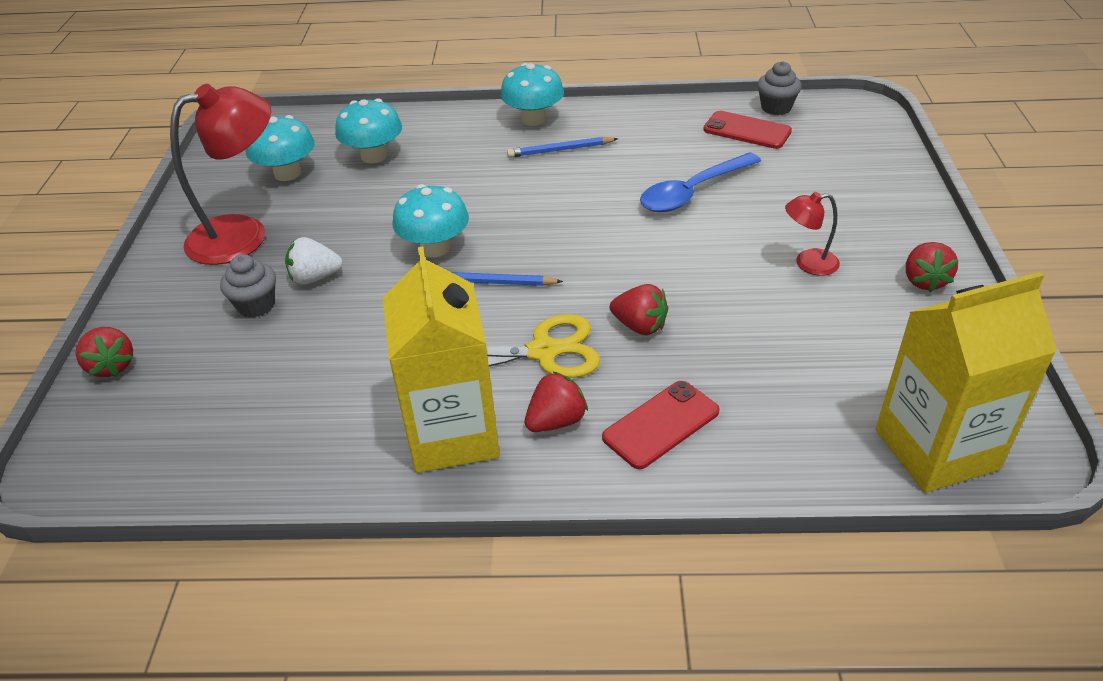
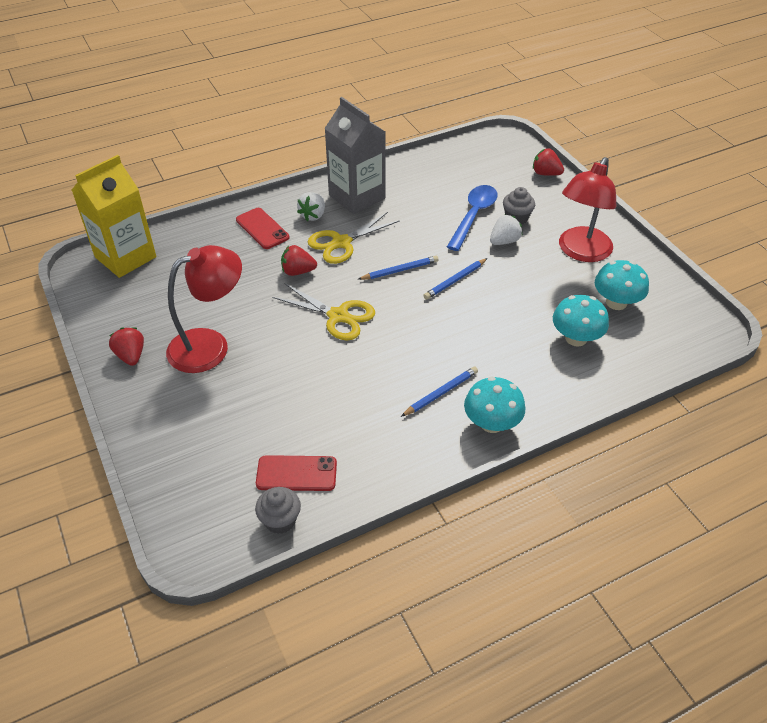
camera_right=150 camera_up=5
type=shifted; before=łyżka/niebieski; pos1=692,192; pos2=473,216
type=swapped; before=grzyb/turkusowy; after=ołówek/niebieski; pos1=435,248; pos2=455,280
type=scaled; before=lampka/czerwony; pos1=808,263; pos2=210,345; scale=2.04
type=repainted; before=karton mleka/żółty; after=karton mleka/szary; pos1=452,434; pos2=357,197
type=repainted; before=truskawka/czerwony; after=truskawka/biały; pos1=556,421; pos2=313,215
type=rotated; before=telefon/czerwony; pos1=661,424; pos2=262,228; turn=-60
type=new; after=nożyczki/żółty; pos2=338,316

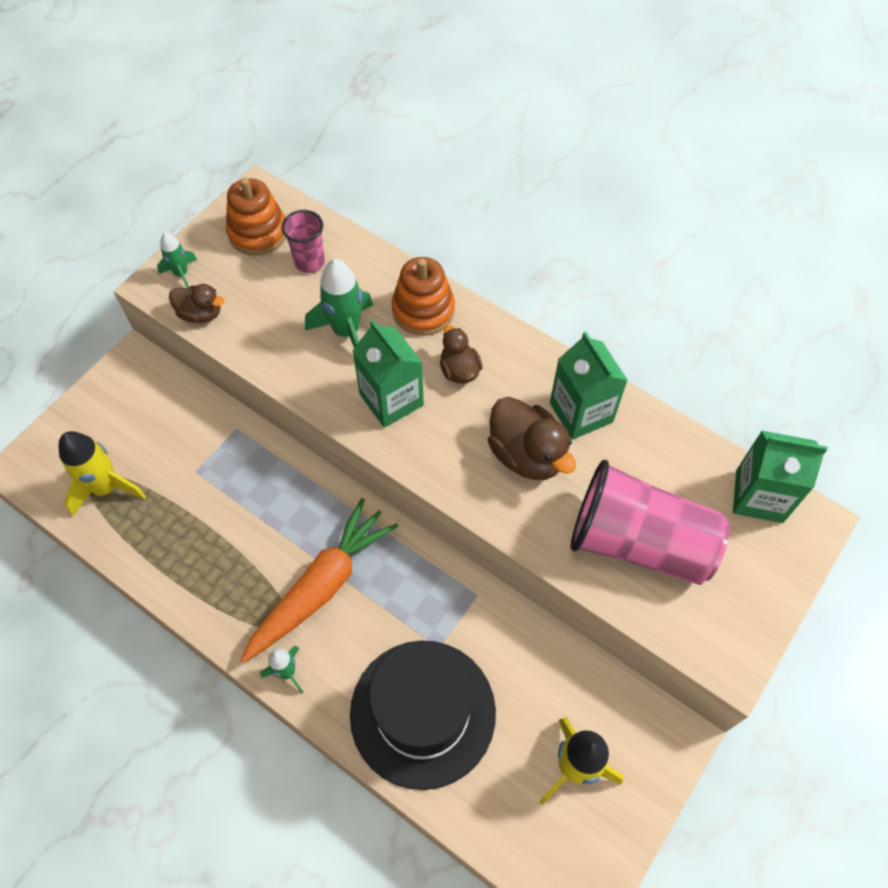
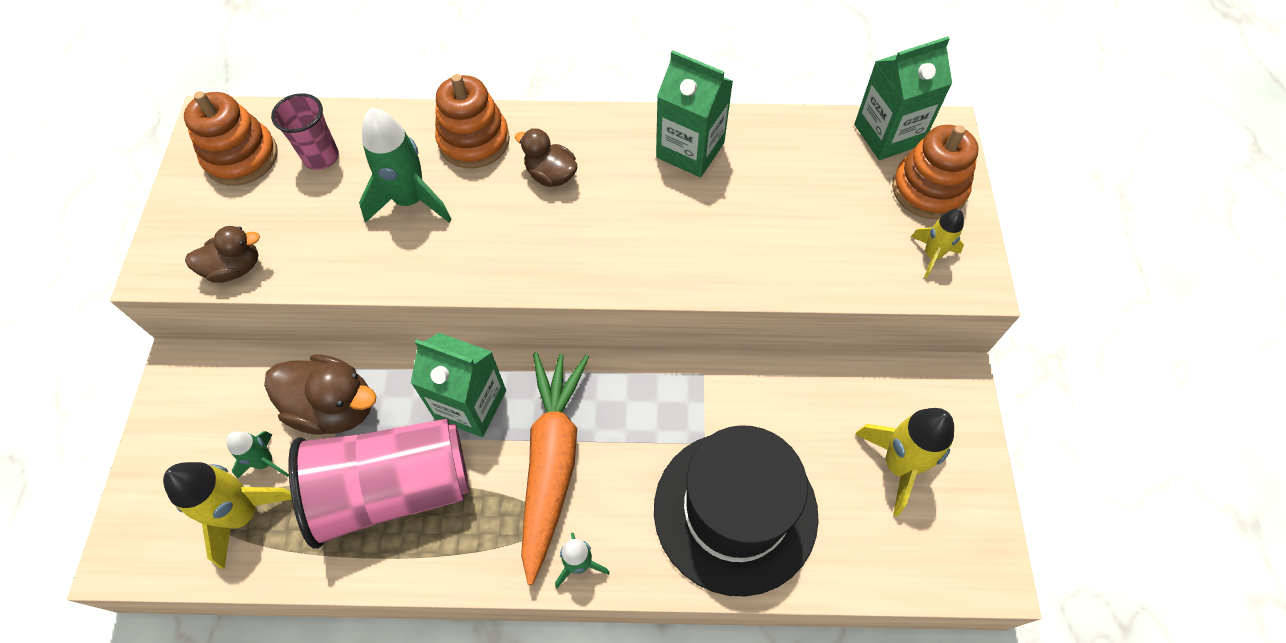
camera_right=-35 camera_up=0
type=shifted; before=rakieta/zielony; pos1=181,274; pos2=265,462
type=shifted; before=karton mleka/zielony; pos1=391,399; pos2=470,404
type=shifted; before=kaczka/brązowy; pos1=527,455; pos2=335,407
type=shifted; before=szklanka/różowy; pos1=639,542; pos2=393,489
type=new; after=zabawka nakładanka/pomarańczowy; pos2=928,189
type=new; after=rakieta/żółty; pos2=932,255

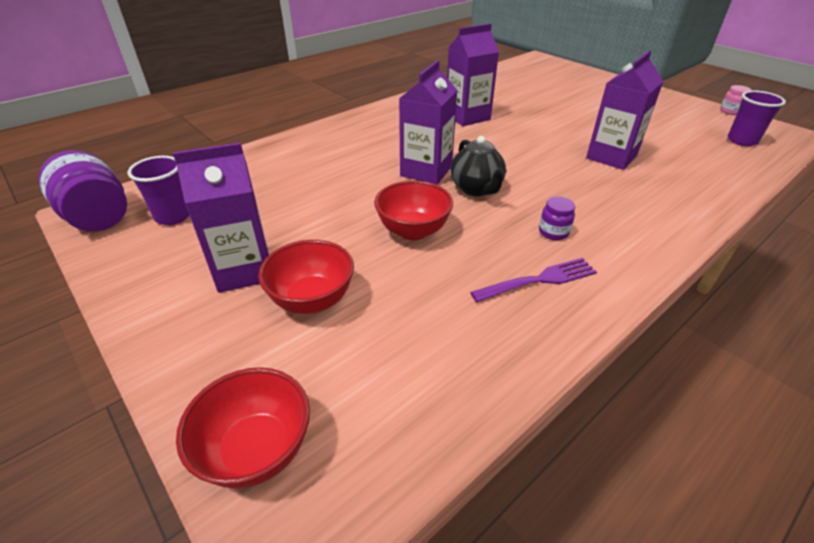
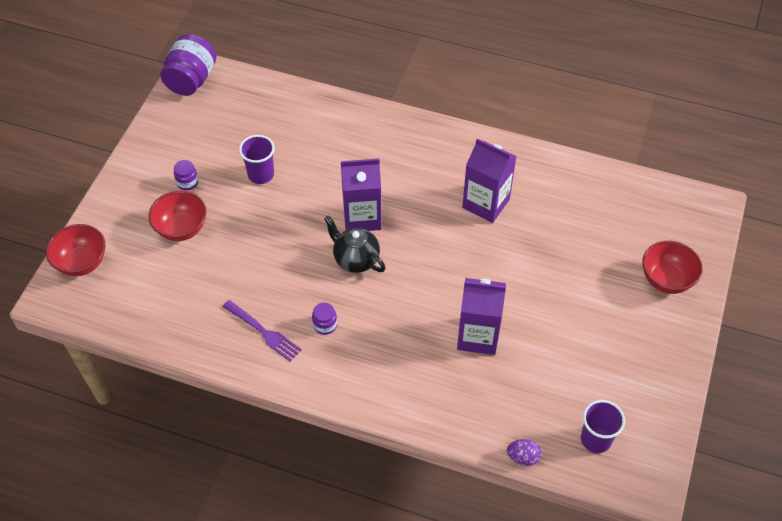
camera_right=60 camera_up=15
type=gone; before=słoik/różowy; pos1=730,111
type=rotated; before=imbryk/czarny; pos1=476,189; pos2=355,259; turn=90
type=swapped; before=karton mleka/fioletowy; after=słoik/fioletowy; pos1=244,270; pos2=187,182
type=shifted; before=szklanka/fioletowy; pos1=173,216; pos2=261,174
type=shifted; before=miska/czerwony; pos1=413,231; pos2=666,280
type=new; after=jajko/fioletowy; pos2=523,457

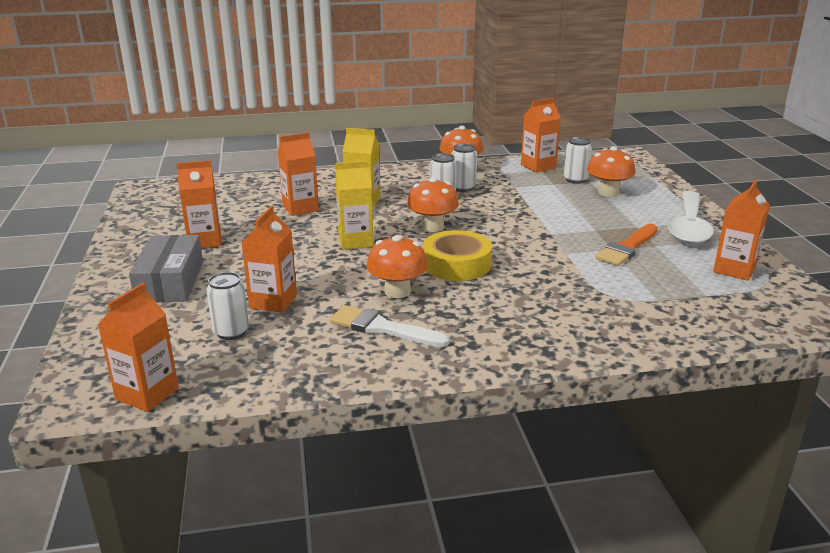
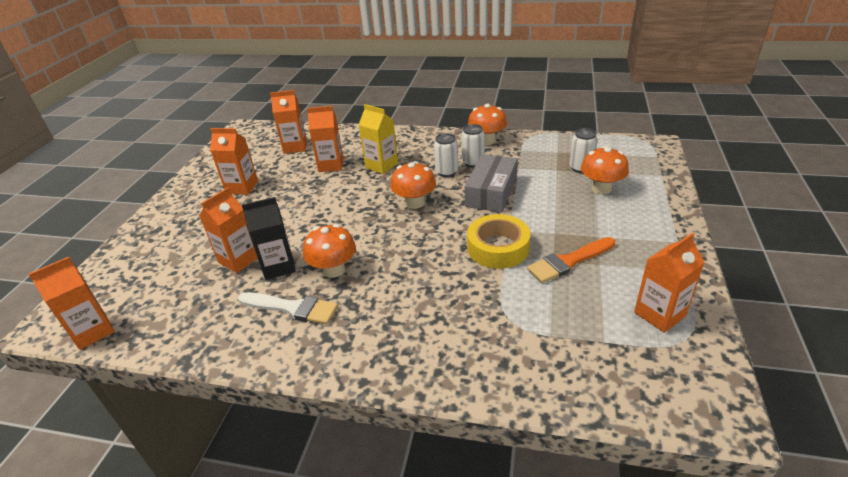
camera_right=25 camera_up=10
type=shifted; before=karton mleka/pomarańczowy; pos1=538,166; pos2=295,147
type=gone; before=karton mleka/żółty; pos1=355,241
type=gone; before=łyżka/biały; pos1=689,227
type=shifted; before=taśma klejąca/żółty; pos1=457,264; pos2=498,248
type=shifted; before=pudełko/szary; pos1=170,281; pos2=491,192
type=gone; before=puszka/biały; pos1=231,332
type=rotated; before=pędzel/biały; pos1=382,328; pos2=292,308; turn=150
type=new; after=karton mleka/czarny; pos2=279,266

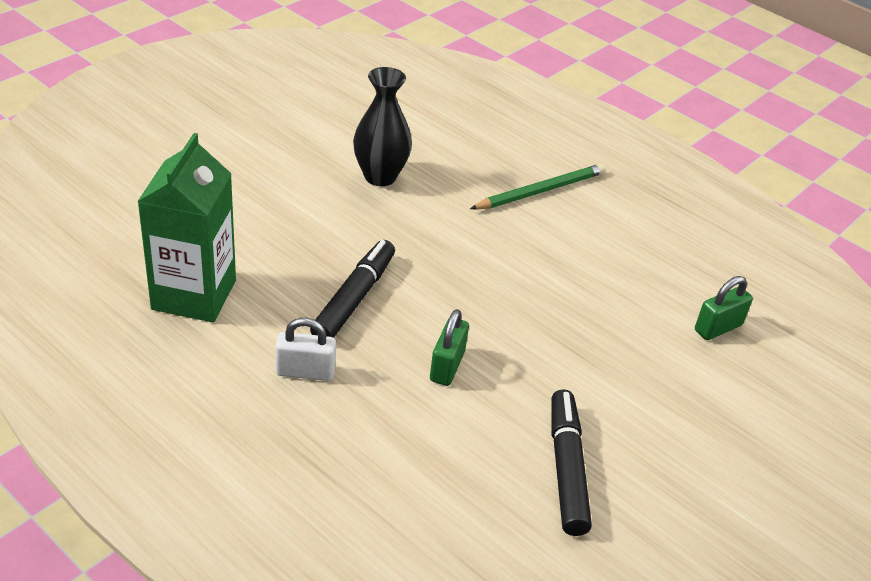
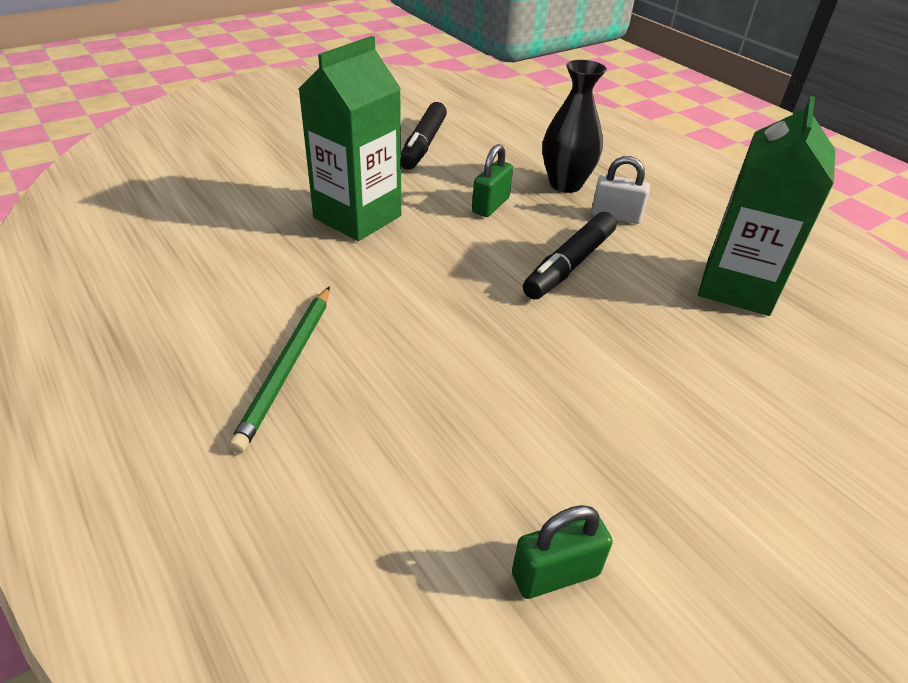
camera_right=-165 camera_up=0
type=shifted; before=wazon/czarny; pos1=380,176; pos2=565,184
type=rotated; before=ołówek/zielony; pos1=540,191; pos2=287,367; turn=-60
type=shifted; before=kłódka/zielony; pos1=718,328; pos2=555,574
type=new; after=karton mleka/zielony; pos2=357,217

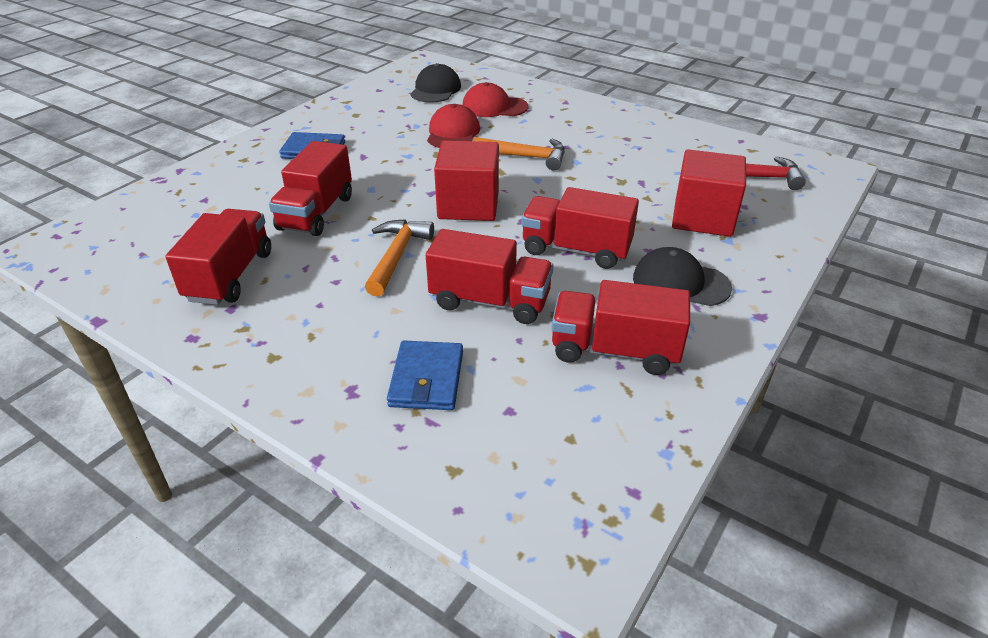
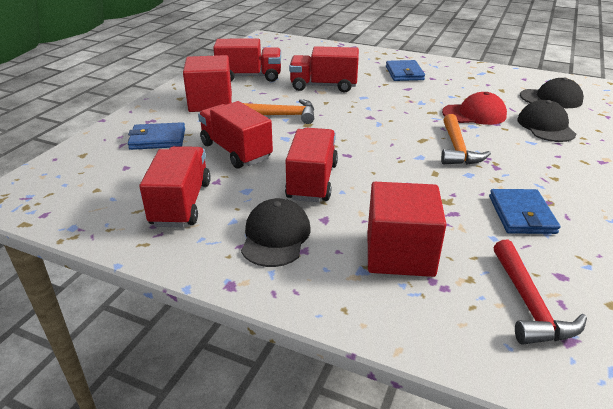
camera_right=80 camera_up=-5
type=repainted; before=czapka/czerwony; after=czapka/czarny; pos1=494,107; pos2=545,126
type=shifted; before=sześcian/czerwony; pos1=468,205; pos2=210,103
type=rotated; before=ciężarówka/czerwony; pos1=490,301; pos2=236,151; turn=135
type=new; after=portfel/niebieski; pos2=521,214

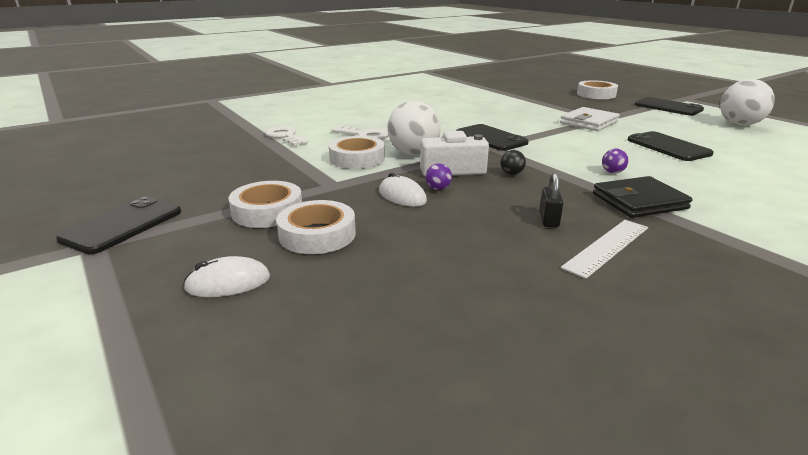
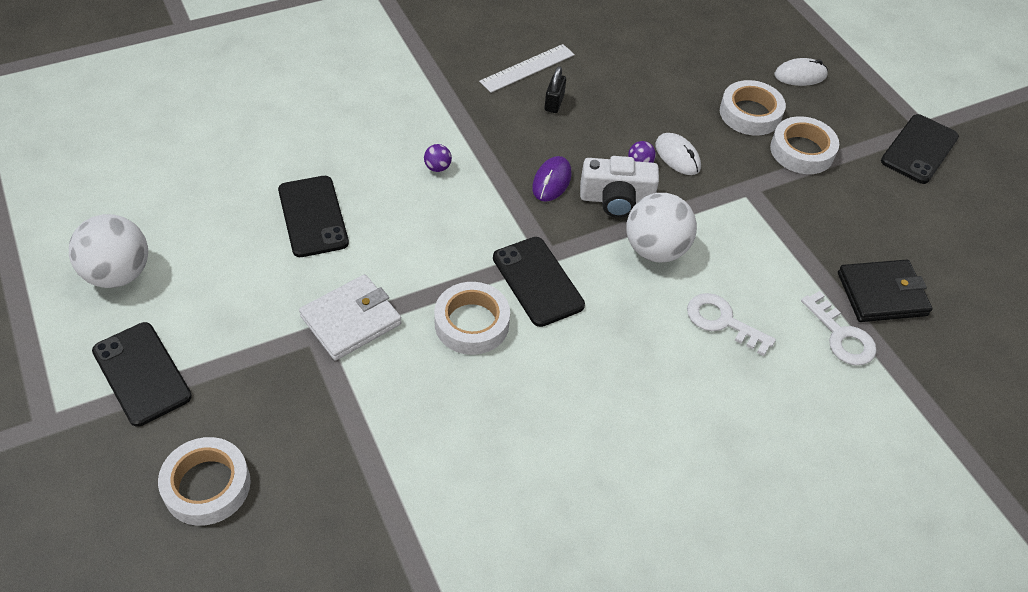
camera_right=-175 camera_up=25
type=shifted; before=taśma klejąca/biały; pos1=357,158; pos2=471,323
type=swapped; before=piłka/czarny; after=myszka/fioletowy; pos1=511,174; pos2=551,181
type=shifted; before=portfel/czarny; pos1=639,201; pos2=882,294

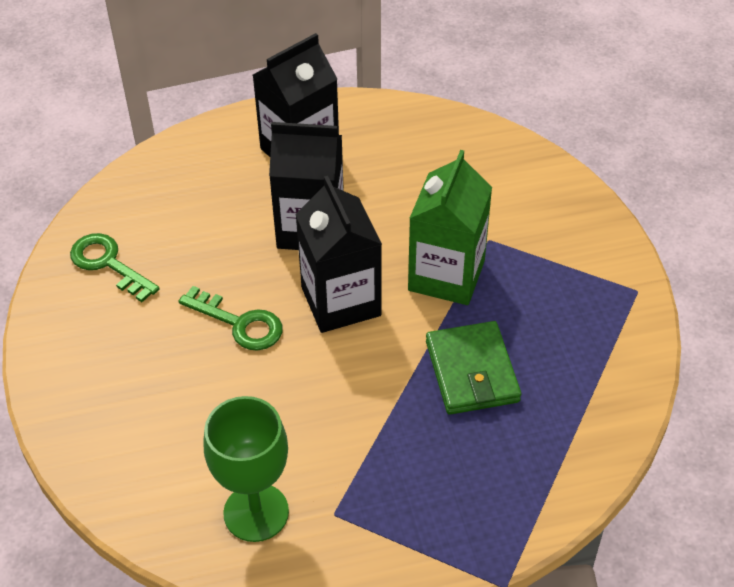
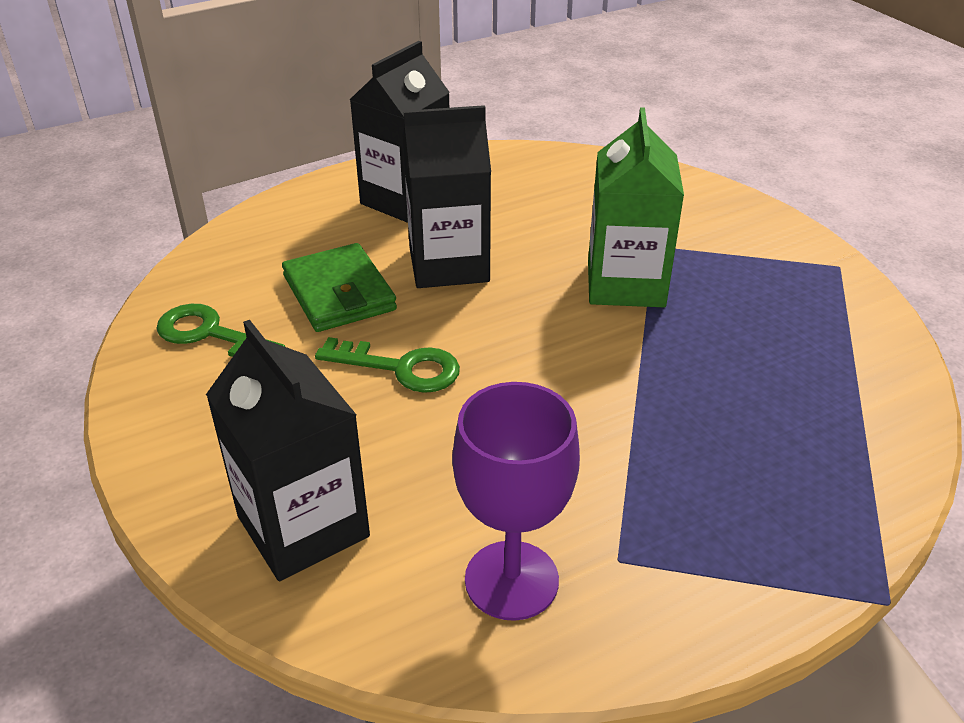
camera_right=-15 camera_up=-10
type=shifted; before=karton mleka/czarny; pos1=341,301; pos2=303,526
type=shifted; before=portfel/zielony; pos1=472,371; pos2=339,293
type=repainted; before=kielich/zielony; after=kielich/fioletowy; pos1=256,512; pos2=511,580

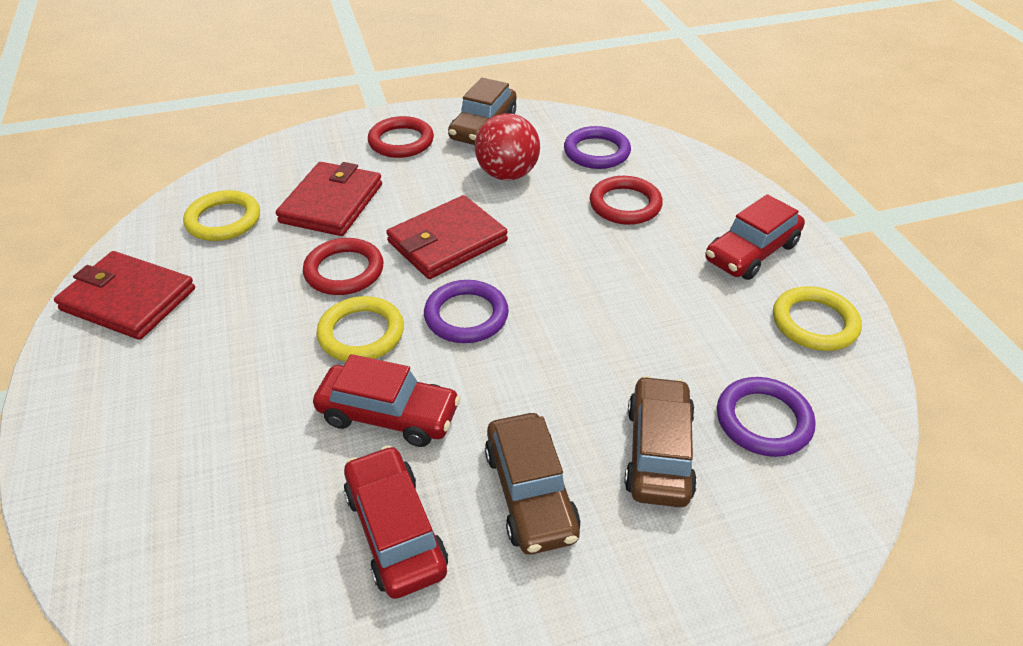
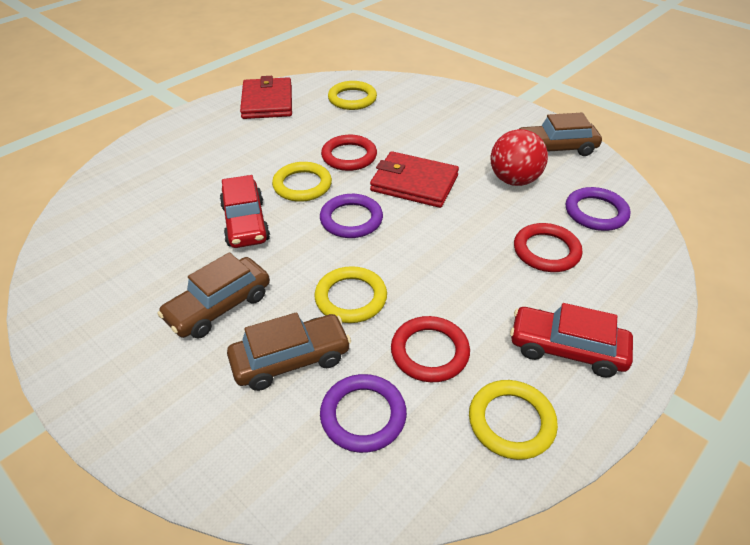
camera_right=60 camera_up=0
type=shifted; before=pierścień/czerwony; pos1=401,141; pos2=429,352
type=gone; before=portfel/czerwony; pos1=332,203
type=gone; before=samochód/czerwony; pos1=395,531
type=new; after=pierścień/żółty; pos2=351,298

